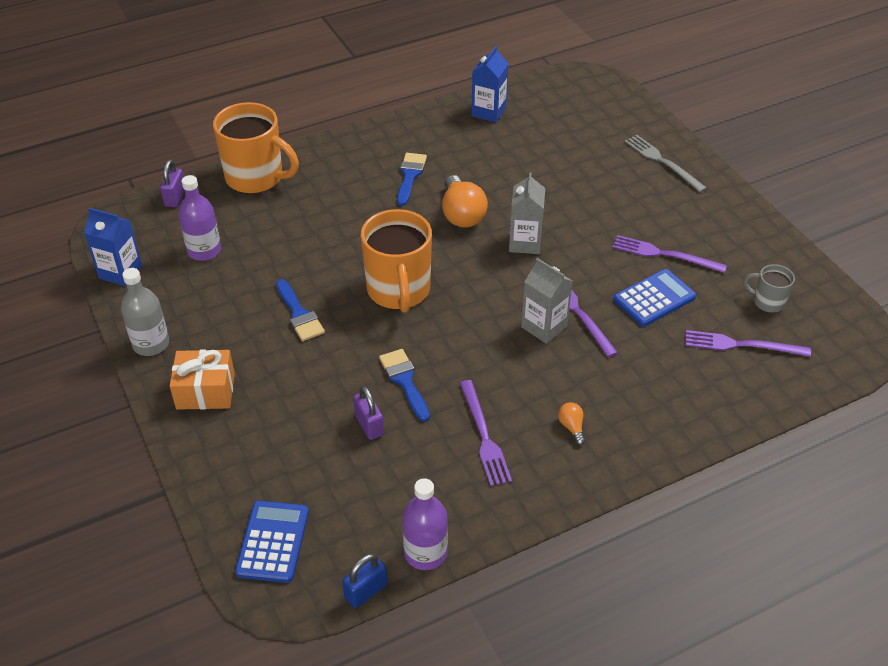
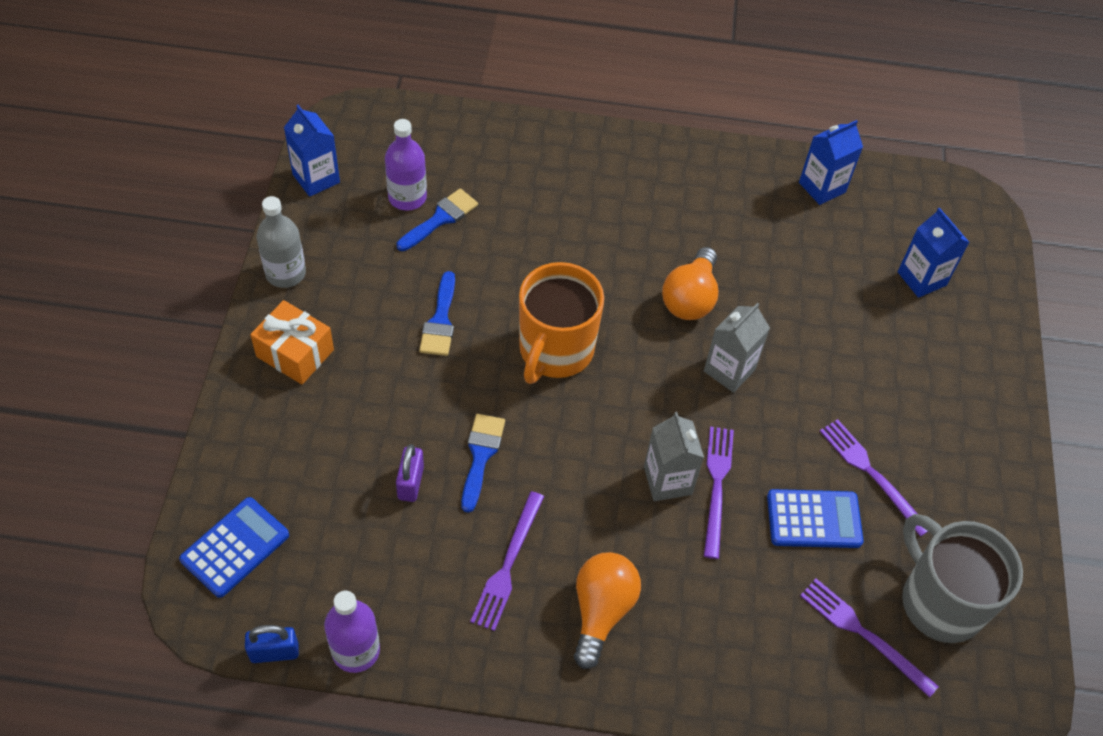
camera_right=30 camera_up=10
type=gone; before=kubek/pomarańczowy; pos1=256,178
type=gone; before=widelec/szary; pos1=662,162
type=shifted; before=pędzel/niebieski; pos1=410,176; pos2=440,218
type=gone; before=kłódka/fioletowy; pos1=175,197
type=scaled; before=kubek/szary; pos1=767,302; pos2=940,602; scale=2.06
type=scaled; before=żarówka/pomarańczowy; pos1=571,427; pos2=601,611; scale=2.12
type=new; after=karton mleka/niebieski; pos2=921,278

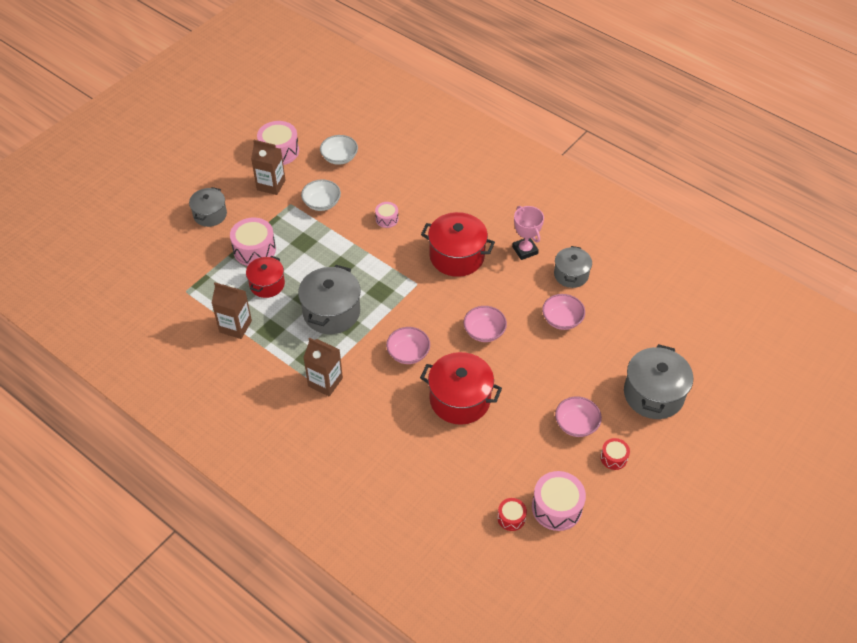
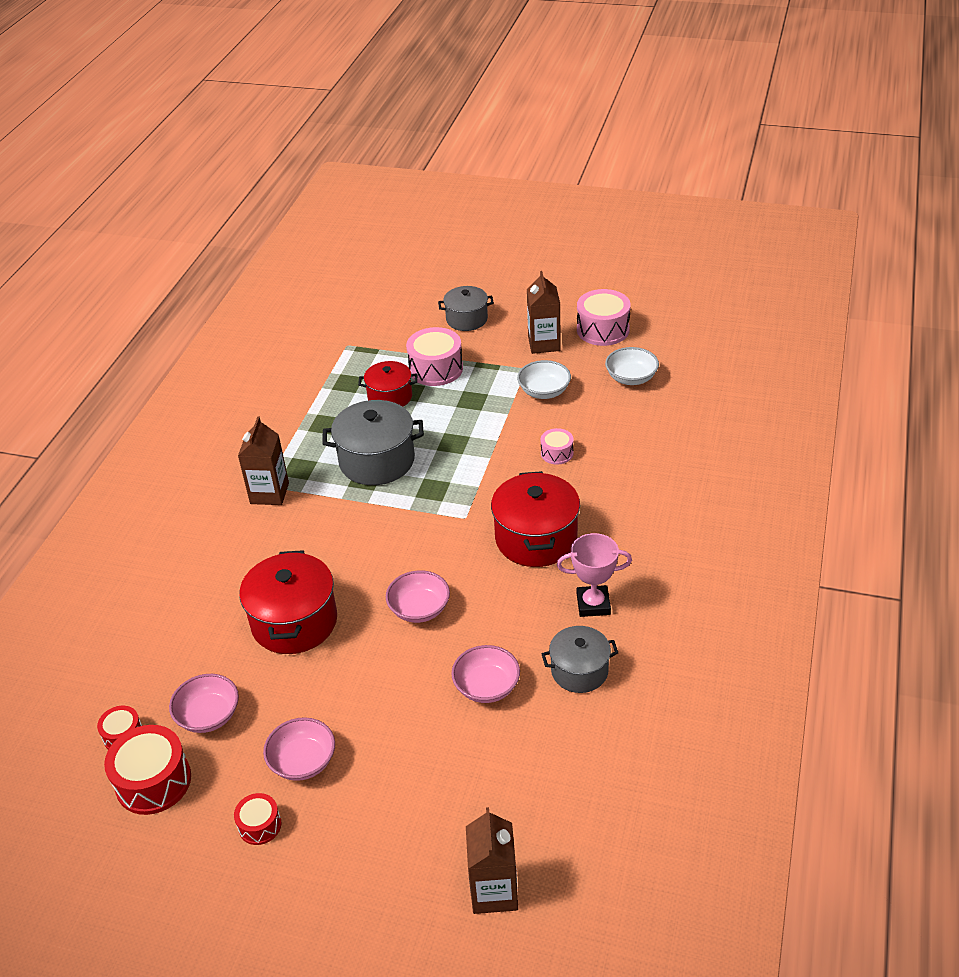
camera_right=70 camera_up=-10
type=rotated; before=puchar/różowy; pos1=525,250; pos2=593,604; turn=45
type=shifted; before=karton mleka/brązowy; pos1=235,326; pos2=494,891
type=shifted; before=miska/różowy; pos1=408,353; pos2=208,716
type=gone; before=garnek/szary; pos1=653,394
type=repainted; before=bęben/różowy; after=bęben/czerwony; pos1=556,507; pos2=153,781

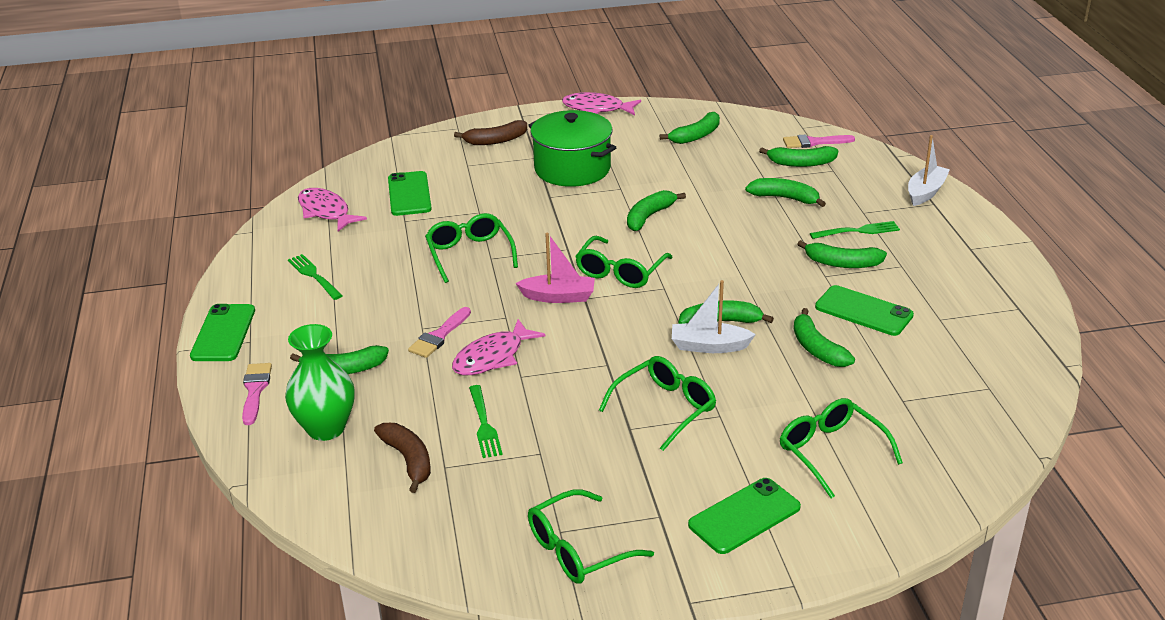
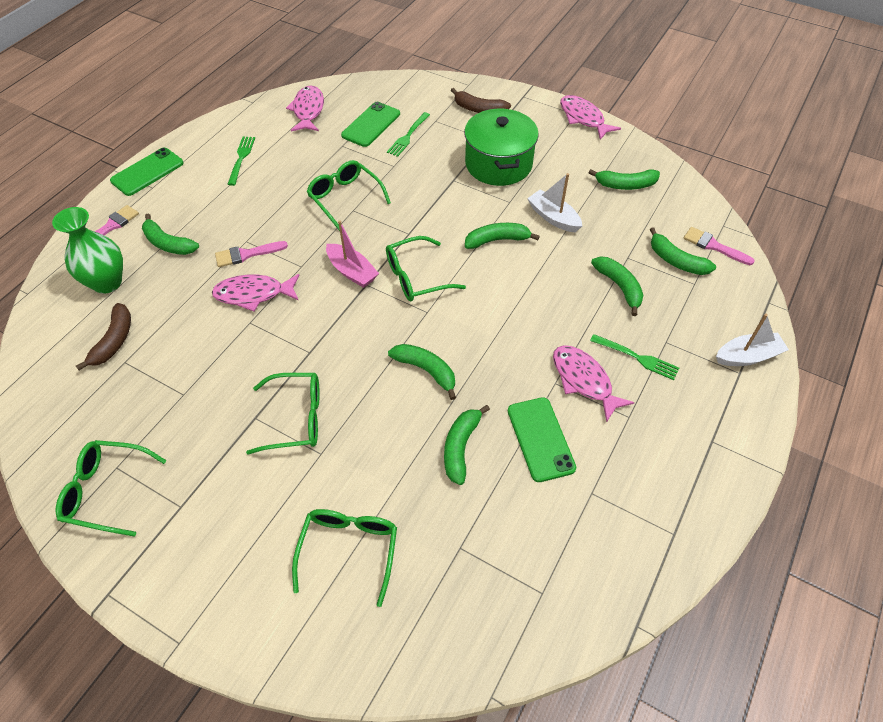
camera_right=40 camera_up=20
type=rotated; before=okulary/zielony; pos1=469,254; pos2=345,198; turn=-60
type=swapped; before=banan/zielony; after=ryba/różowy; pos1=842,263; pos2=584,380
type=shifted; before=łódka/biały; pos1=709,346; pos2=553,217
type=shifted; before=widelec/zielony; pos1=484,424; pos2=408,136
type=gone; before=telefon/zielony; pos1=744,516

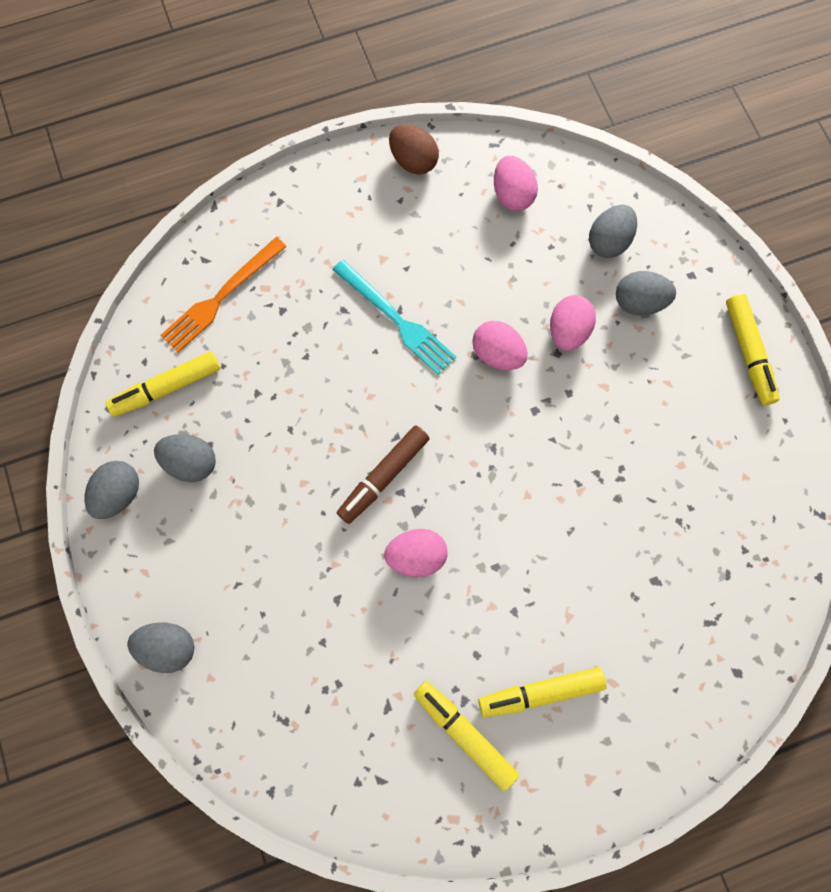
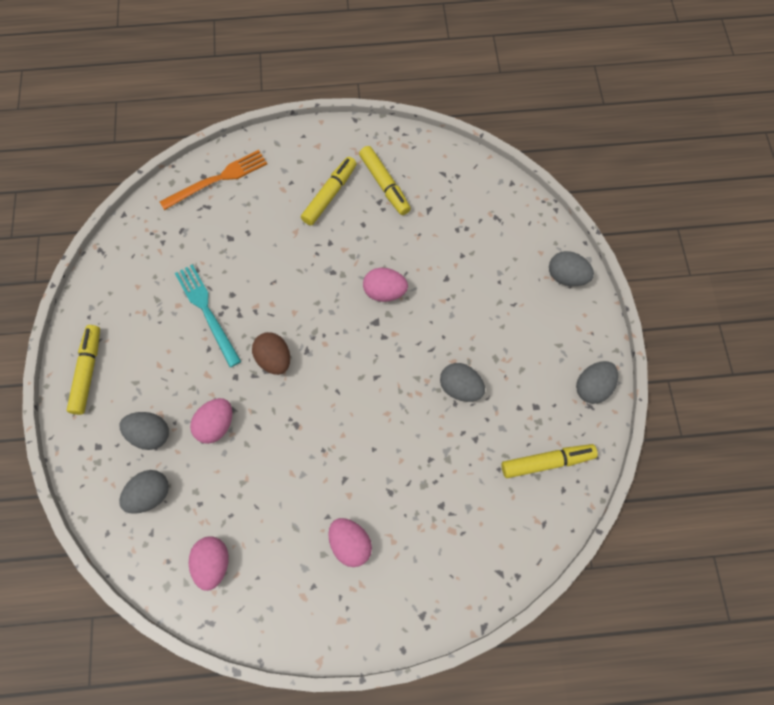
camera_right=-165 camera_up=-5
type=shifted; before=jajko/brązowy; pos1=413,161; pos2=274,359
type=shifted; before=widelec/pomarańczowy; pos1=221,297; pos2=218,179
type=shifted; before=widelec/turkusowy; pos1=396,319; pos2=207,311
type=shifted; before=jajko/różowy; pos1=497,354; pos2=350,544
type=gone; before=flamaster/brązowy; pos1=383,477
type=shifted; before=jajko/szary; pos1=191,463; pos2=460,388
type=rotated; before=flamaster/żółty; pos1=540,692; pos2=330,195; turn=-60

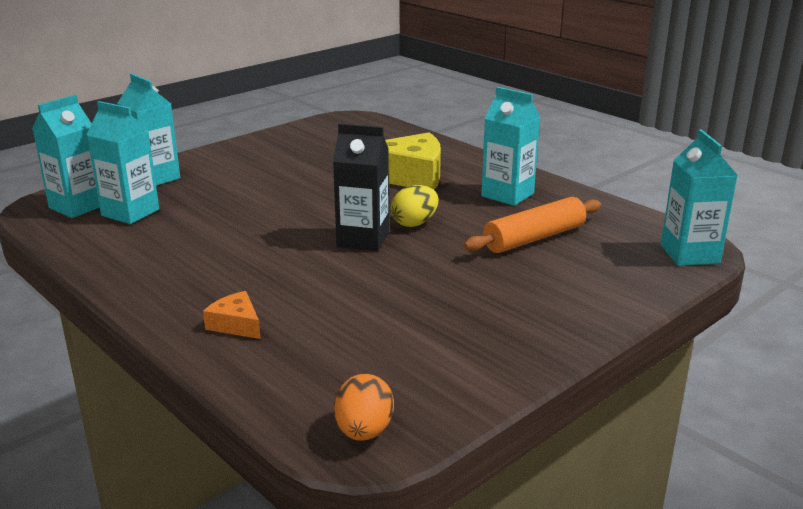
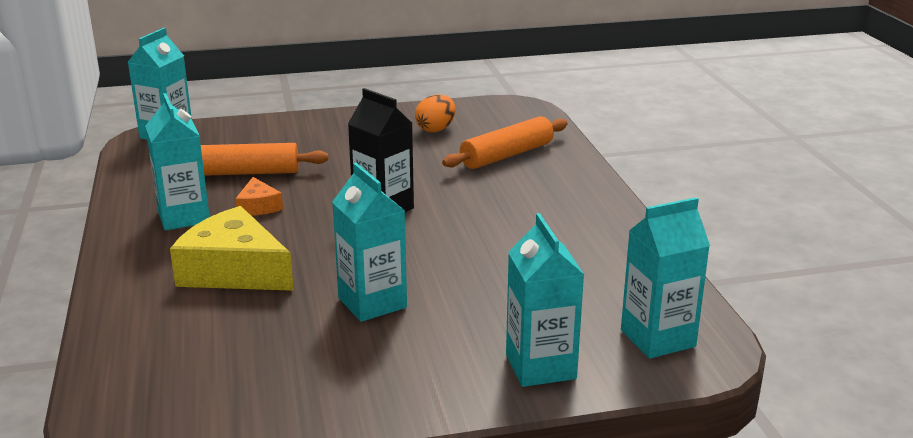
camera_right=-150 camera_up=0
type=shifted; before=karton mleka/turkusowy; pos1=130,212; pos2=372,303
type=gone; before=jajko/żółty; pos1=414,223
type=shifted; before=ser/pomarańczowy; pos1=236,324; pos2=258,206
type=shifted; before=jajko/pomarańczowy; pos1=364,431; pos2=436,129
type=new; after=wałek do ciasta/pomarańczowy; pos2=507,155

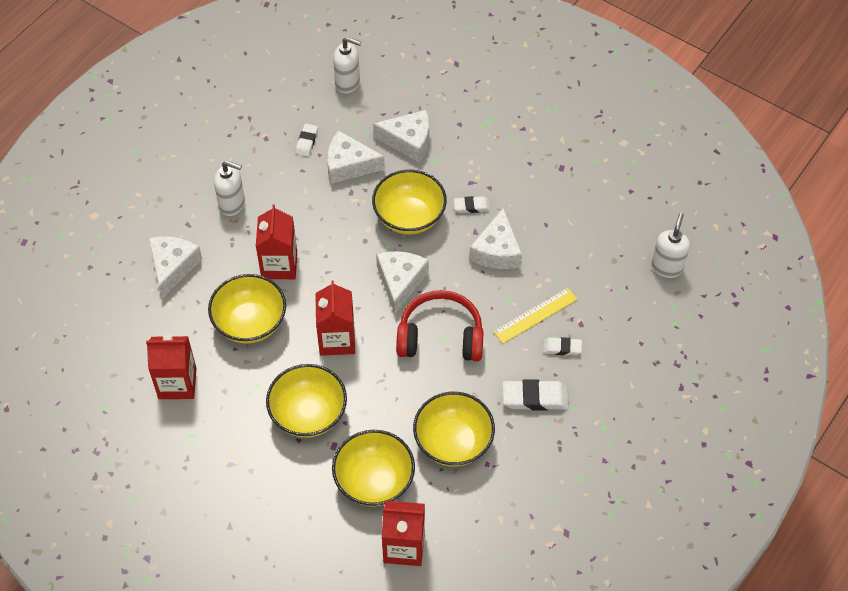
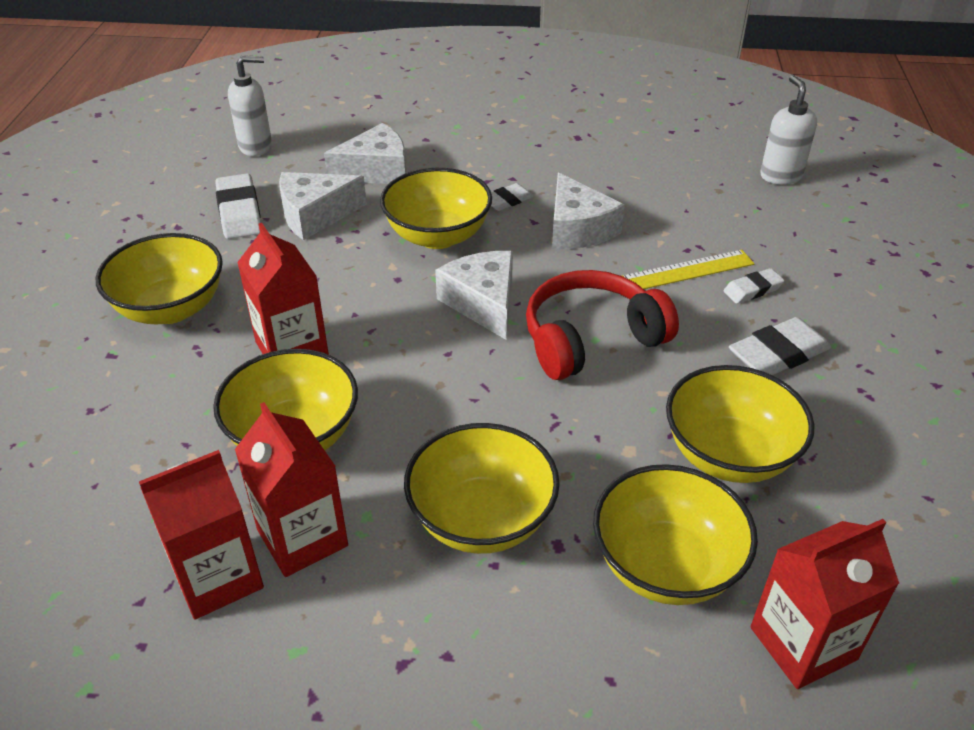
camera_right=-30 camera_up=-15
type=scaled; before=gumka do mazania/biały; pos1=307,142; pos2=239,212; scale=1.69
type=swapped; before=dozownik mydła/biały; after=miska/żółty; pos1=232,204; pos2=171,308
type=gone; before=ser/biały; pos1=173,267
type=shifted; before=karton mleka/czerwony; pos1=337,339; pos2=302,538
type=rotated; before=linijka/żółty; pos1=535,315; pos2=687,271; turn=45

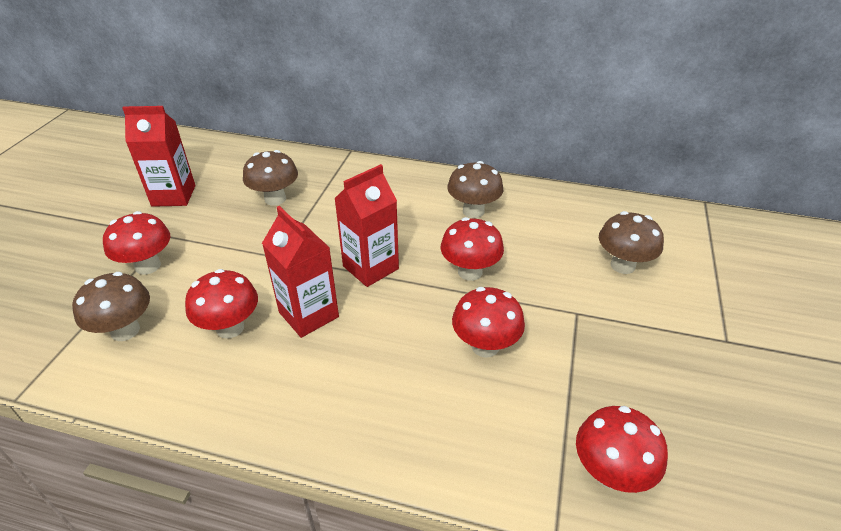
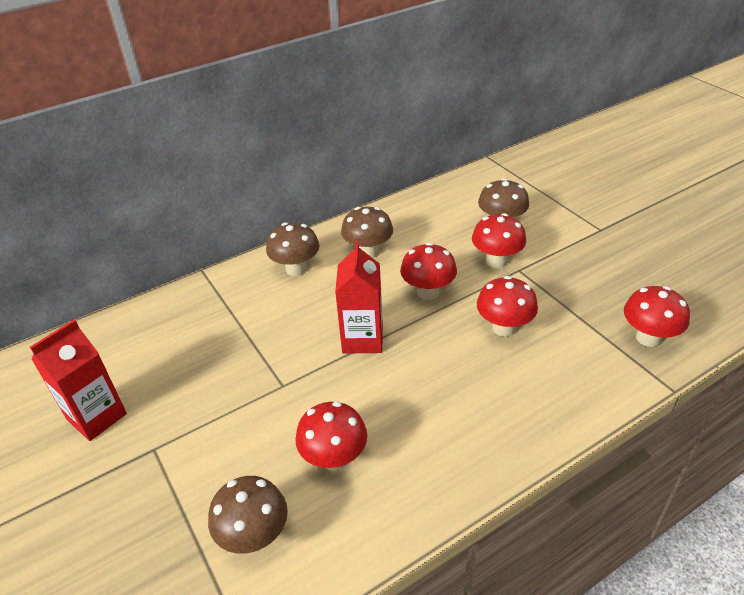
camera_right=-45 camera_up=0
type=shifted; before=grzyb/brązowy; pos1=275,199; pos2=296,269
type=gone; before=karton mleka/czerwony; pos1=308,314
type=shifted; before=grzyb/czerwony; pos1=148,266; pos2=496,261

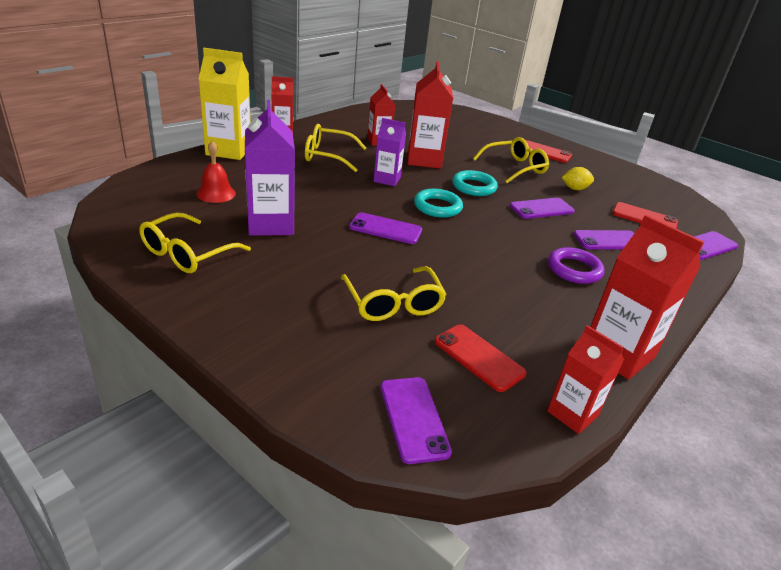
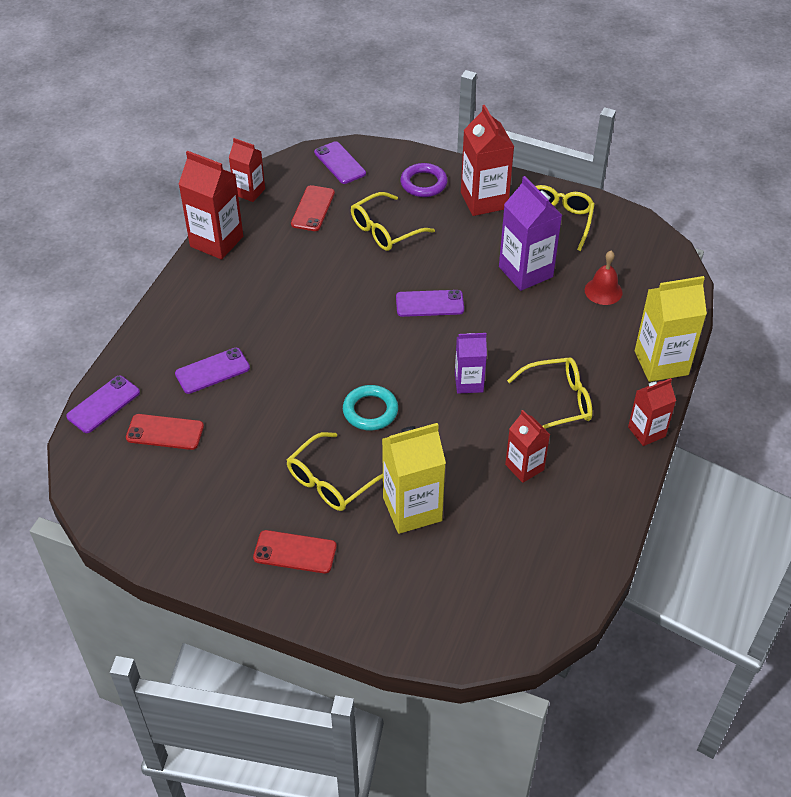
camera_right=165 camera_up=15
type=shifted; before=karton mleka/czerwony; pos1=424,160; pos2=484,200
type=gone; before=cytryna/żółty; pos1=574,189
type=gone; before=pierścień/turkusowy; pos1=437,207
type=gone; before=telefon/fioletowy; pos1=541,209
type=shifted; before=pierścień/fioletowy; pos1=574,269; pos2=423,183
type=rotated; before=okulary/żółty; pos1=393,303; pos2=385,230; turn=-90
type=rotated; before=telefon/czerwony; pos1=478,357; pos2=313,208; turn=75
type=new; after=karton mleka/żółty; pos2=412,509

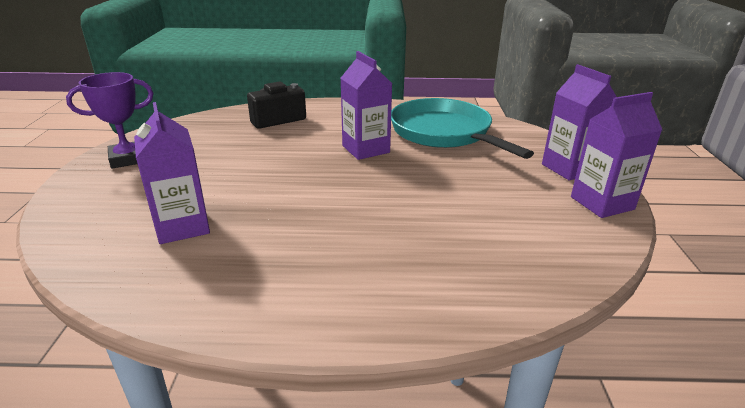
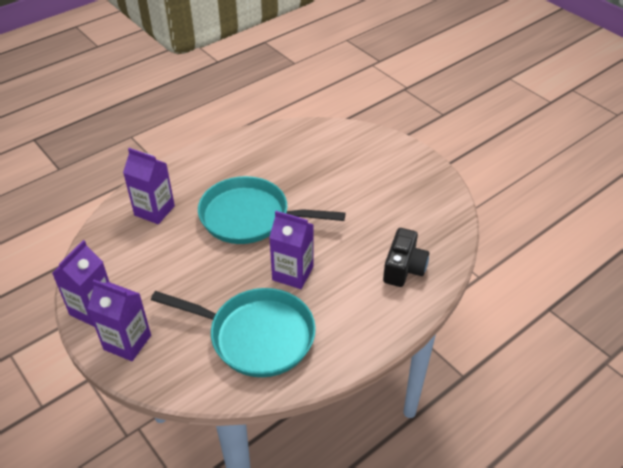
camera_right=140 camera_up=15
type=gone; before=puchar/fioletowy; pos1=128,159
type=shifted; before=karton mleka/fioletowy; pos1=182,226; pos2=154,210
type=new; after=patelnia/turkusowy; pos2=250,217

